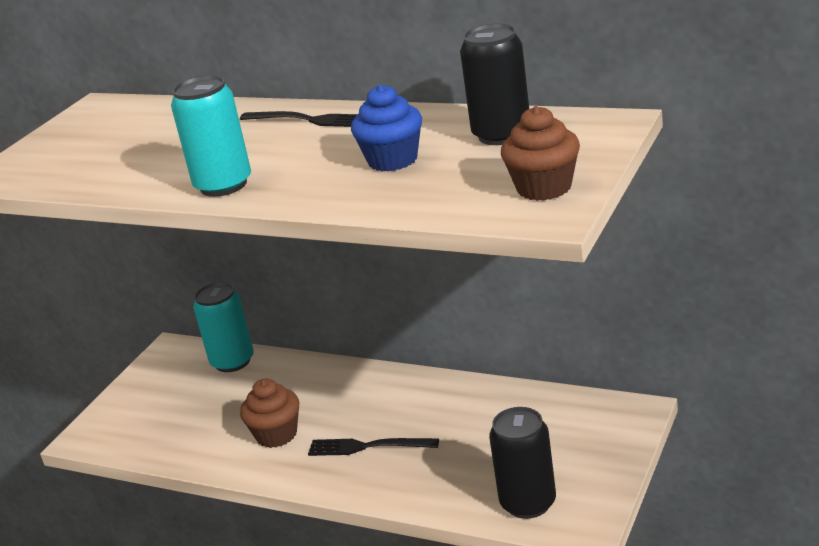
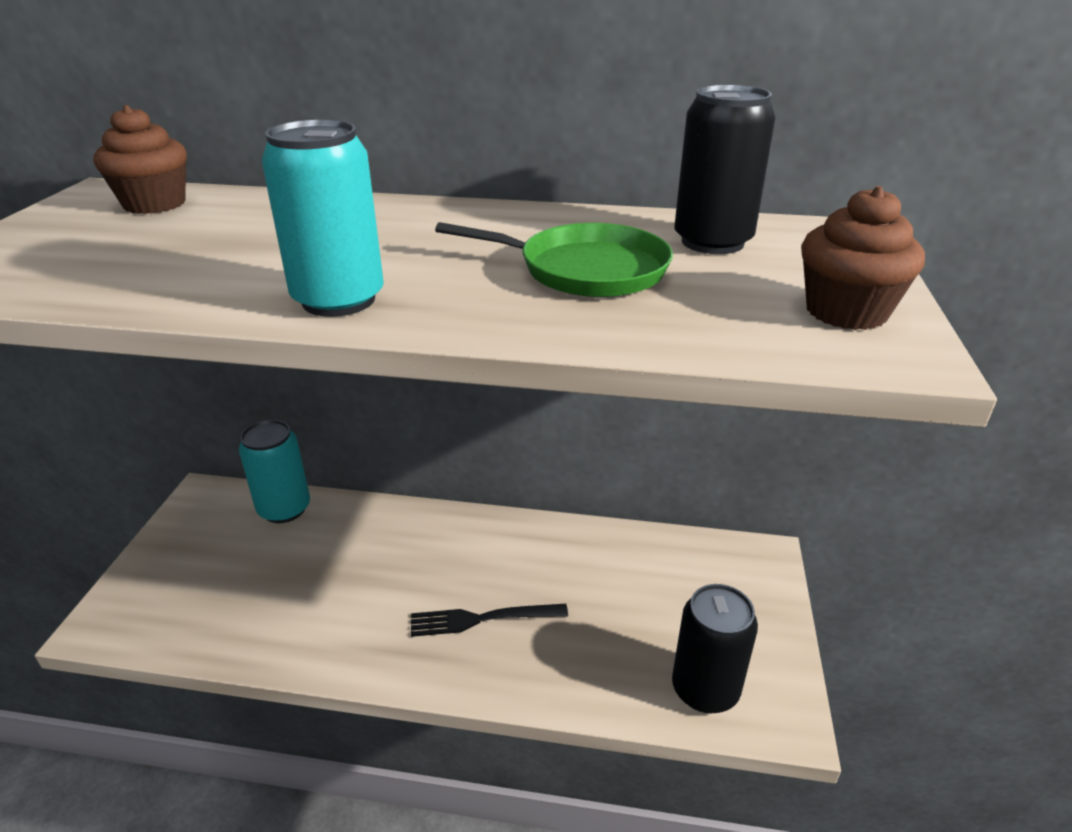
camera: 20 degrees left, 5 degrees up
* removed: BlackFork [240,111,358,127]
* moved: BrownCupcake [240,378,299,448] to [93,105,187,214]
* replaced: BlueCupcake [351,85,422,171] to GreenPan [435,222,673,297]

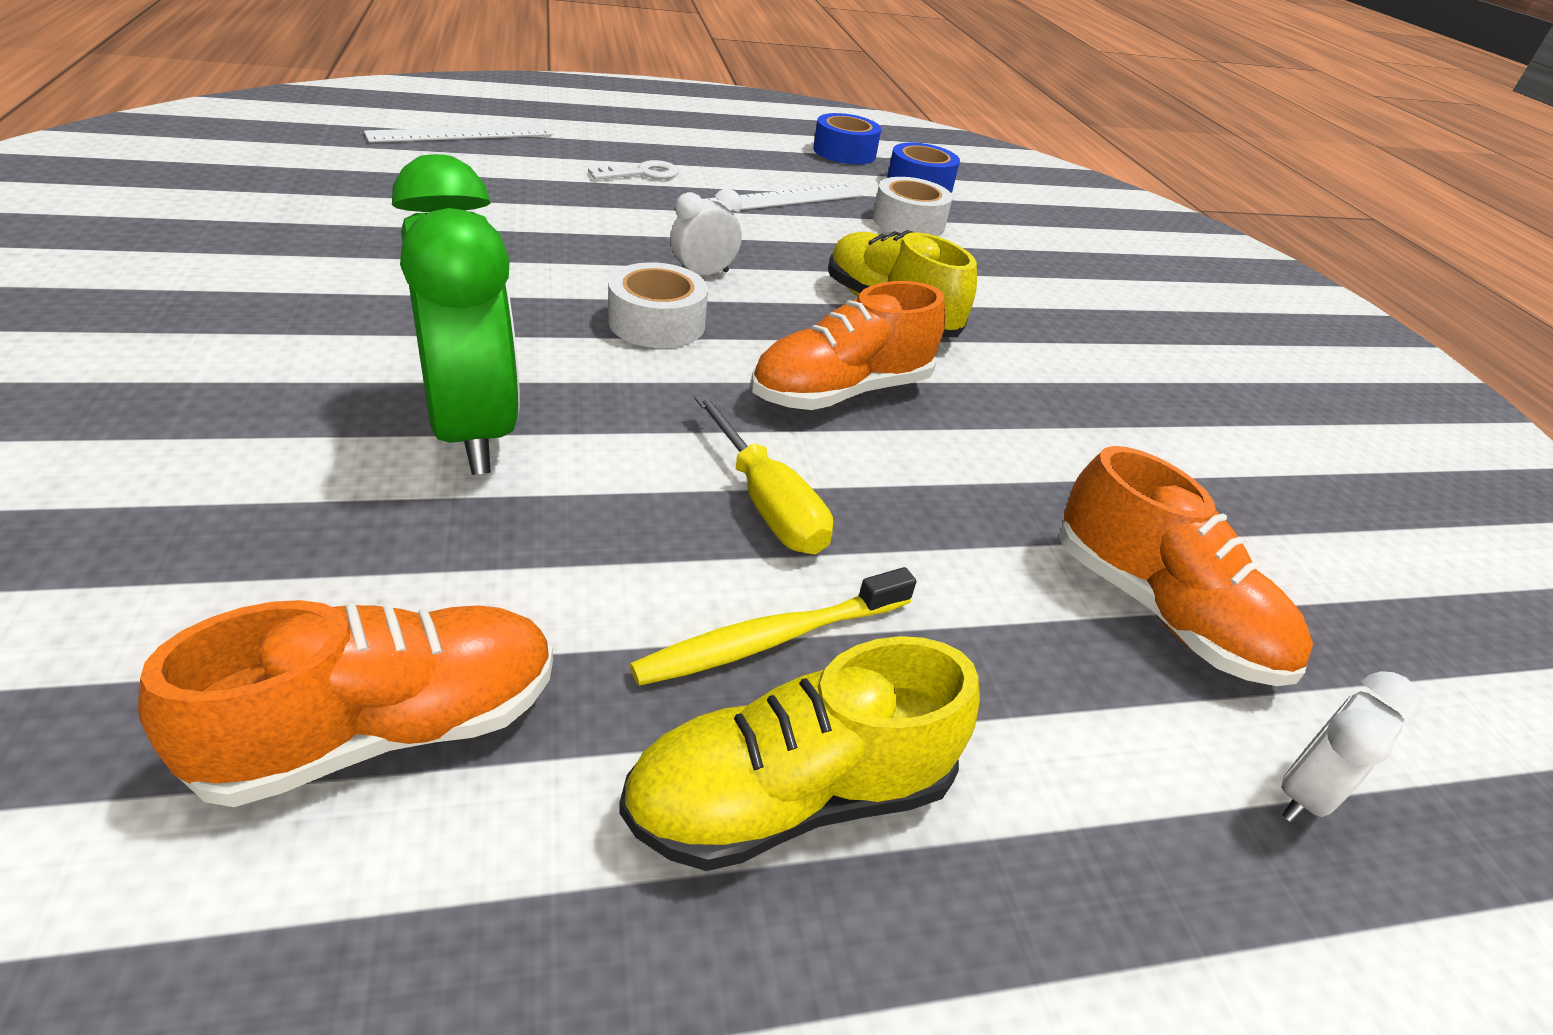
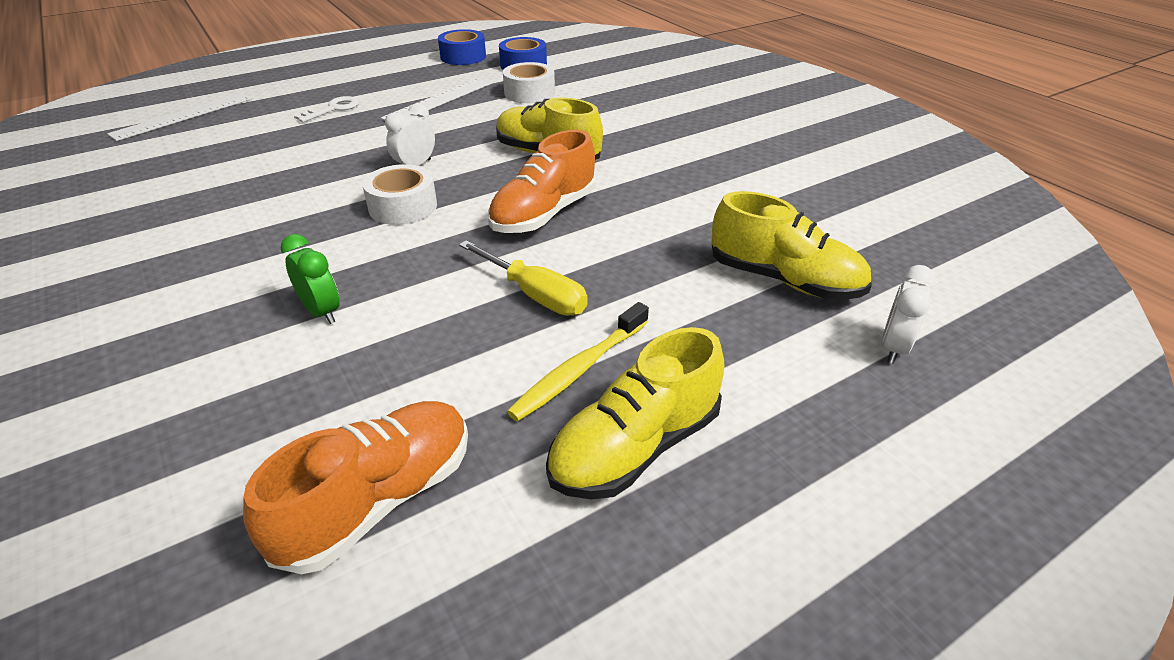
camera: 15 degrees left, 0 degrees up
* recoloured: OrangeShoe [1059,446,1313,686] to YellowShoe [712,191,872,300]
* resized: GreenClock [392,154,520,475] = [281,234,340,324] x0.46

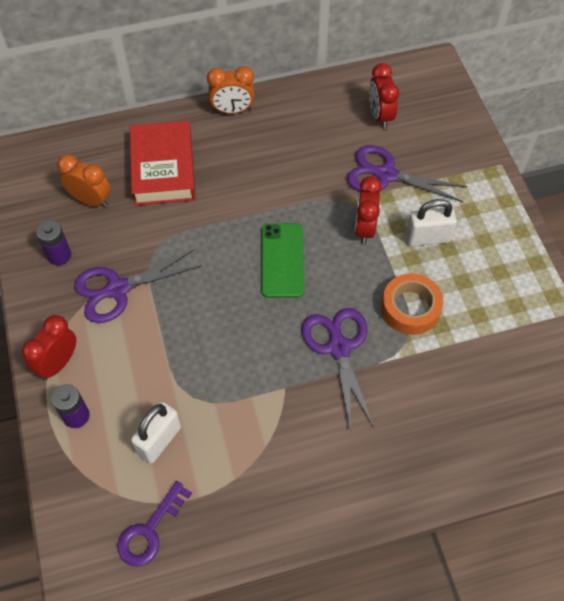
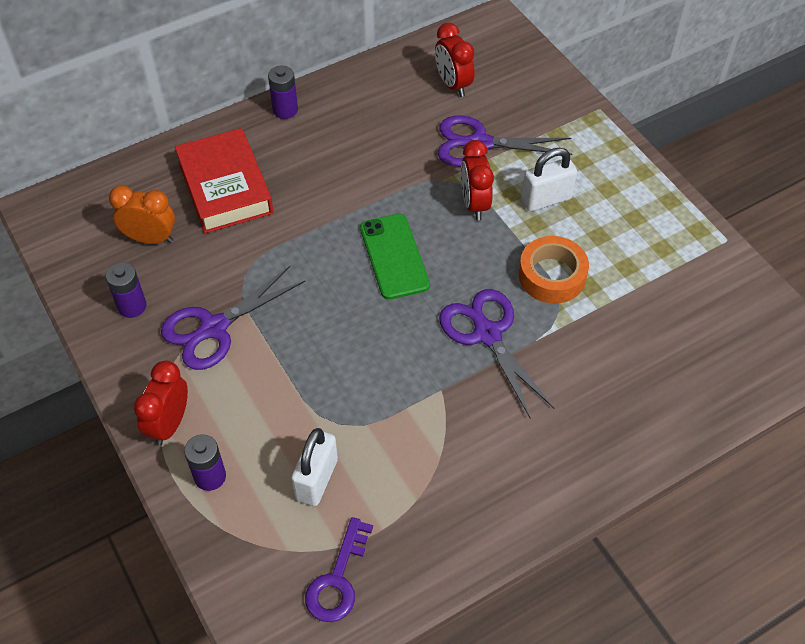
camera: 15 degrees left, 5 degrees down
* replaced: OrangeClock [207,66,255,114] to PurpleBattery [268,65,298,119]

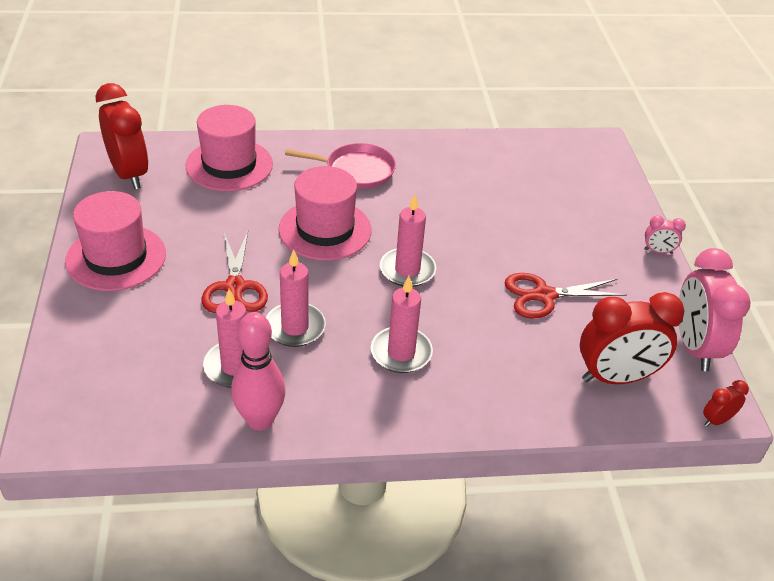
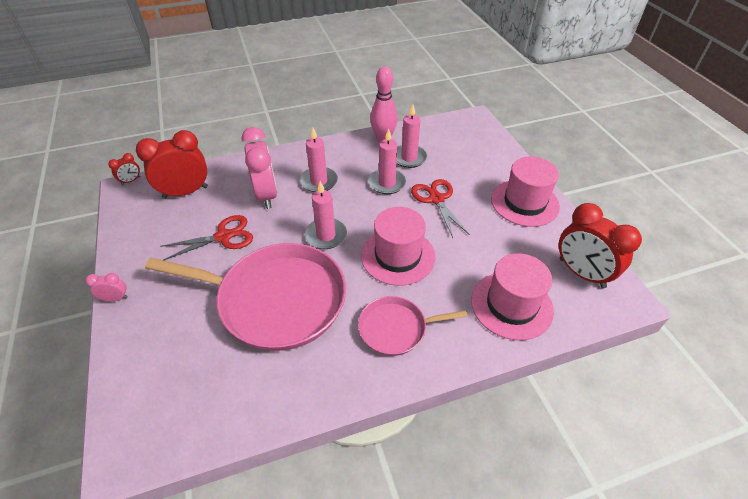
camera: 170 degrees right, 5 degrees up
* added: PinkPan [145,243,346,351]
* moved: PinkClock [679,248,751,371] to [242,127,277,209]

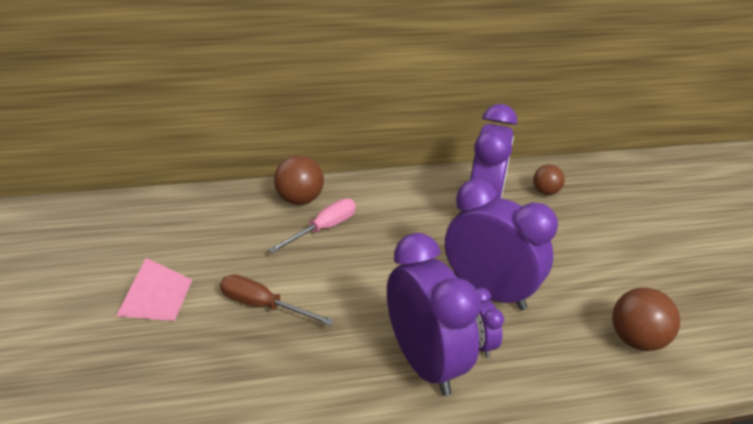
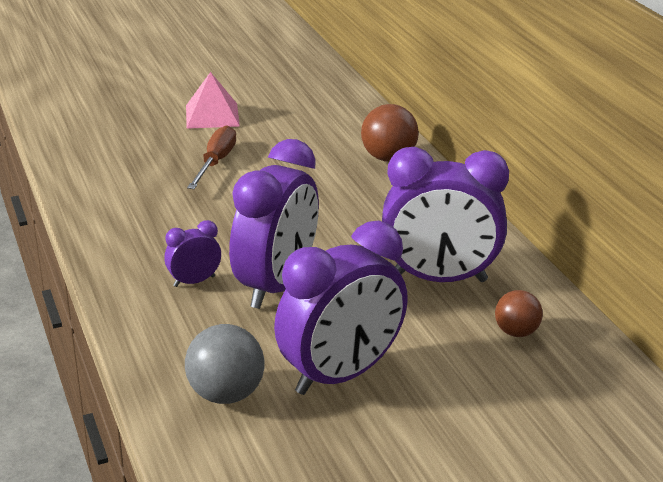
camera: 80 degrees right, 5 degrees down
* removed: PinkScrewdriver [268,199,356,253]
* moved: PurpleClock [387,233,481,396] to [274,221,408,395]
* recoloured: BrownBall [612,287,680,351] to GreyBall [185,324,264,404]

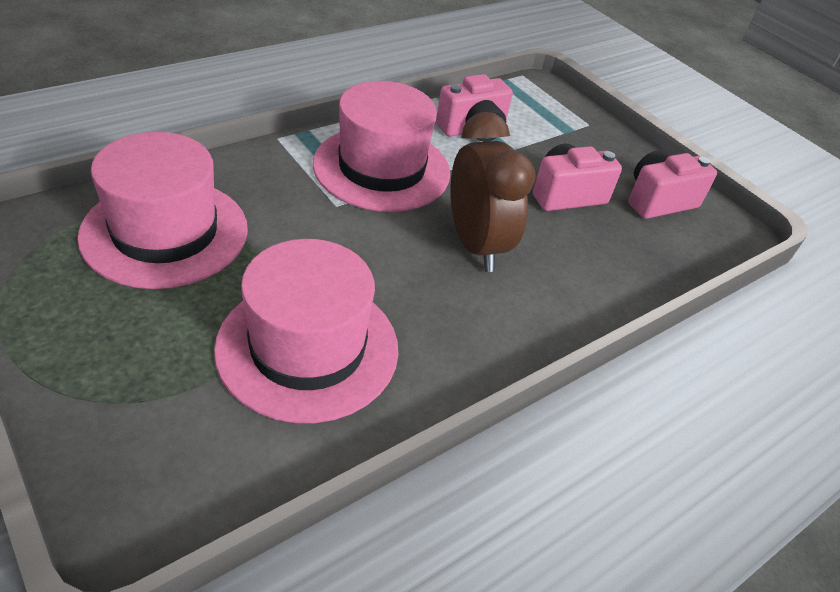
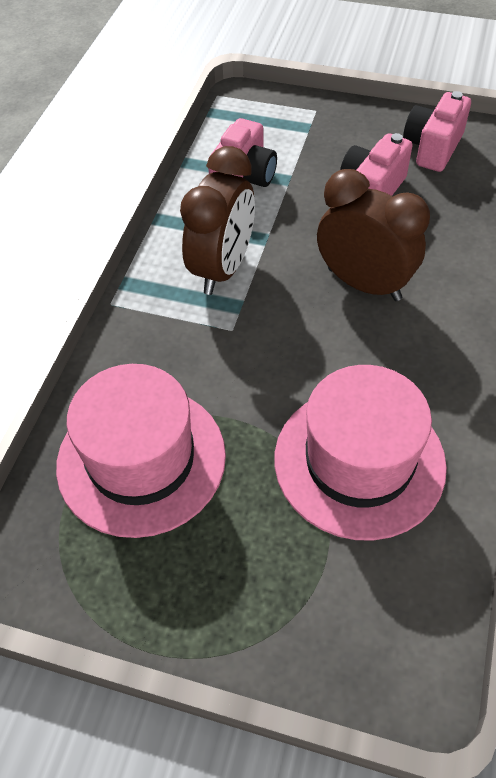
camera: 30 degrees left, 10 degrees up
* replaced: PinkHat [313,81,450,212] to BrownClock [180,146,255,295]

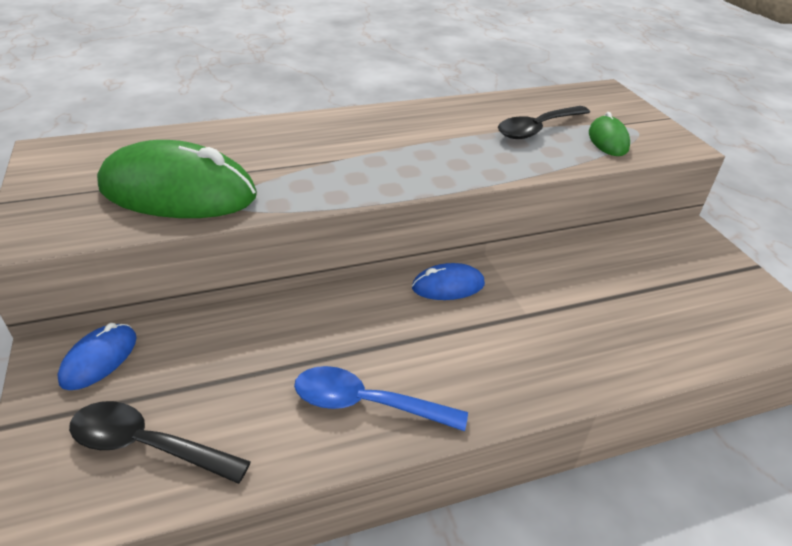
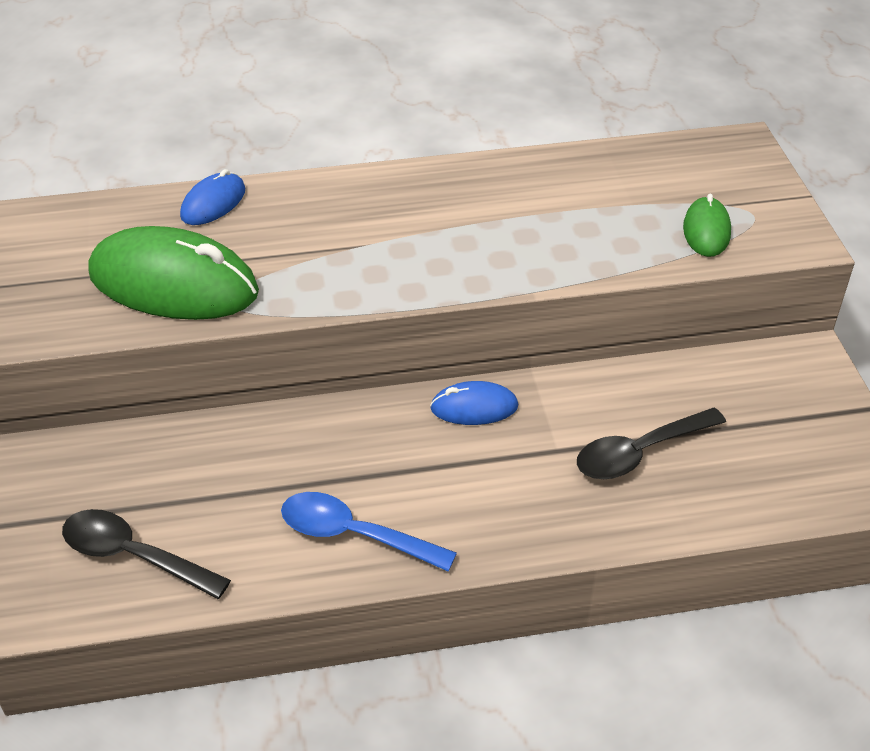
camera: 10 degrees right, 5 degrees up
* moved: BlueMouse [57,323,137,390] to [180,169,245,225]
* moved: BlackSpoon [498,106,590,139] to [577,408,726,479]

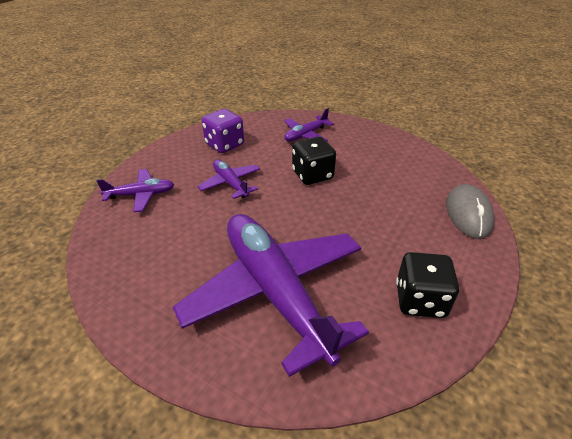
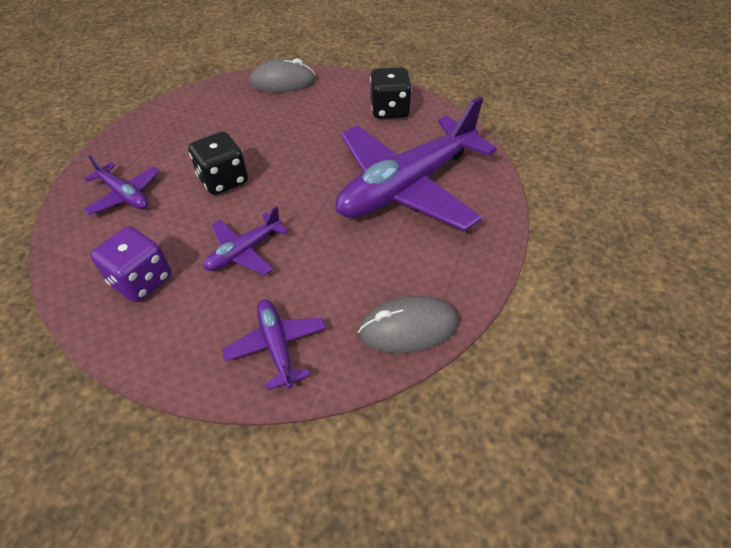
camera: 100 degrees left, 10 degrees up
* added: GreyMouse [358,296,458,353]

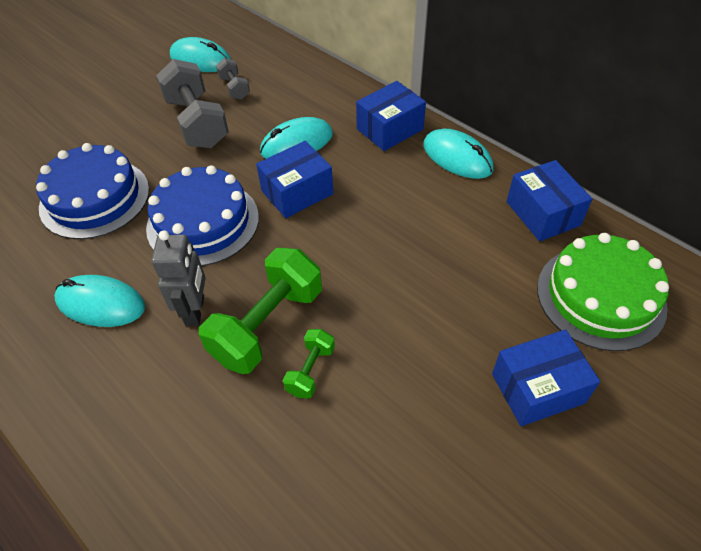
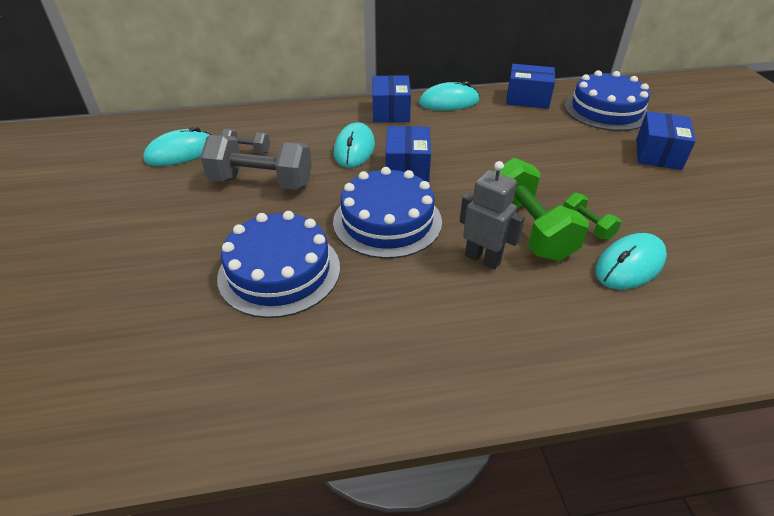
camera: 55 degrees left, 10 degrees down
* moved: TurquoiseMouse [54,275,145,327] to [595,233,667,290]
* recoloured: GreenCake [537,233,669,351] to BlueCake [564,70,650,131]

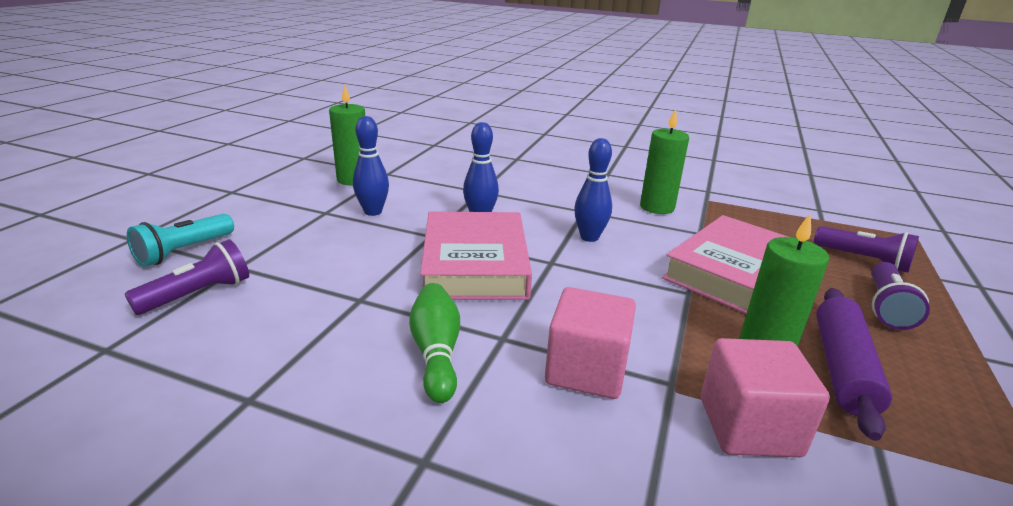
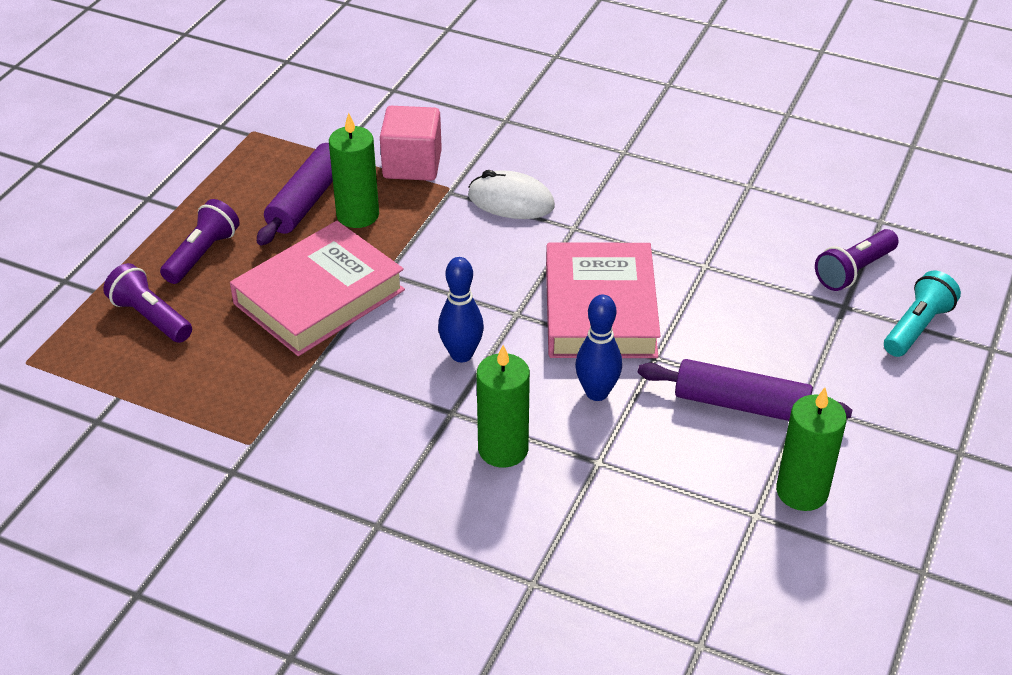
camera: 175 degrees left, 15 degrees up
* removed: GreenBowlingPin [409,283,460,403]
* moved: GreenCandle [640,108,689,214] to [477,345,530,467]
* replaced: BlueBowlingPin [353,116,389,216] to PurpleRollingPin [638,359,852,421]
* replaced: PinkCube [545,287,636,399] to WhiteMouse [468,170,555,219]

